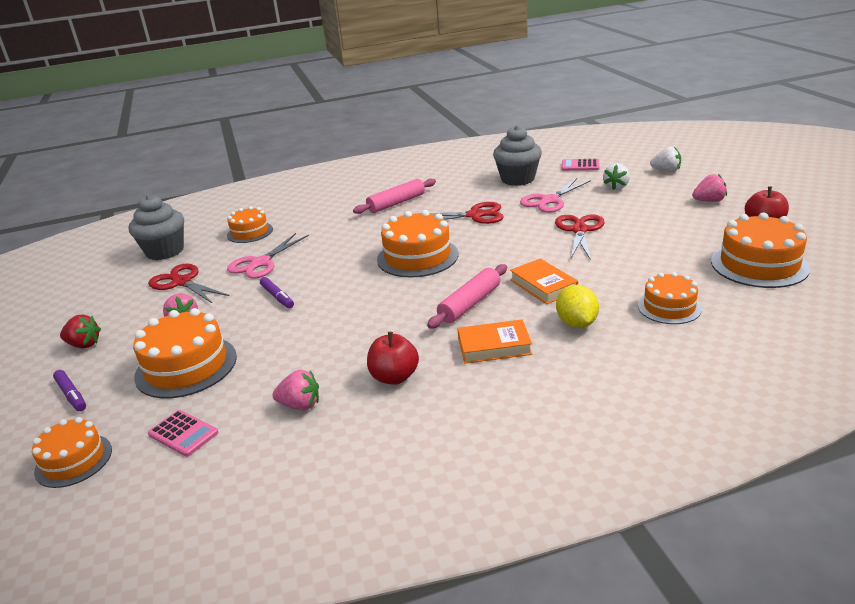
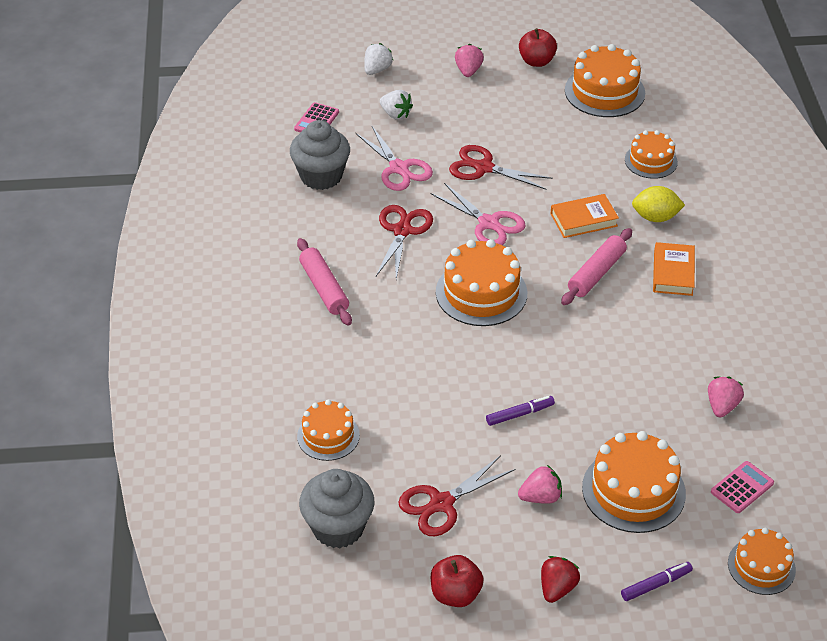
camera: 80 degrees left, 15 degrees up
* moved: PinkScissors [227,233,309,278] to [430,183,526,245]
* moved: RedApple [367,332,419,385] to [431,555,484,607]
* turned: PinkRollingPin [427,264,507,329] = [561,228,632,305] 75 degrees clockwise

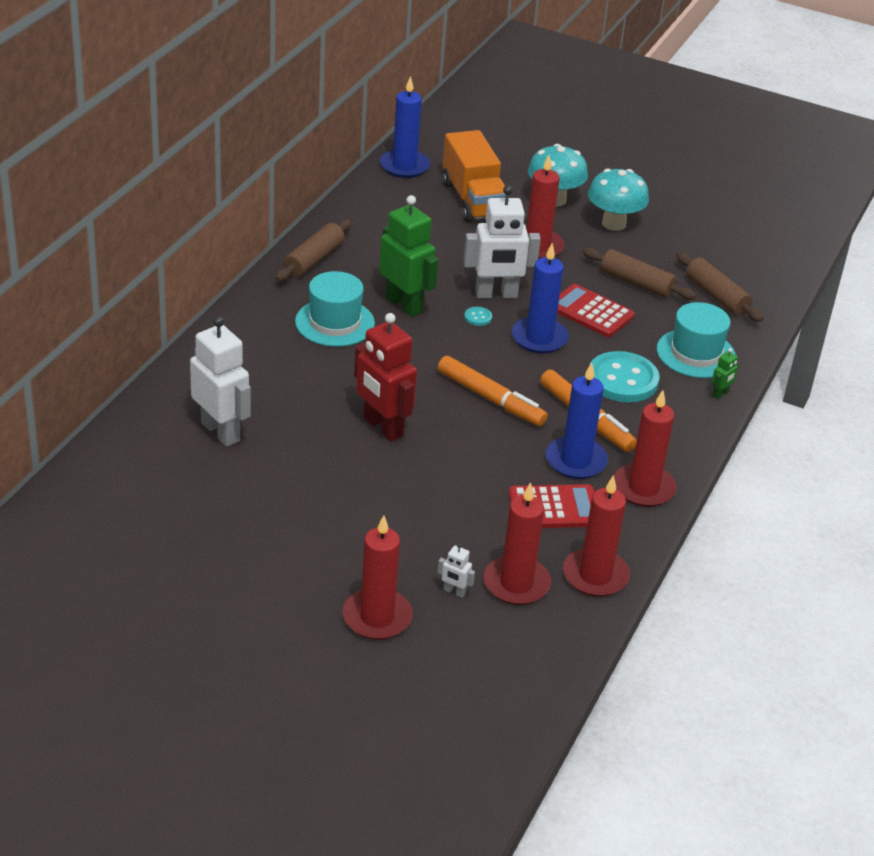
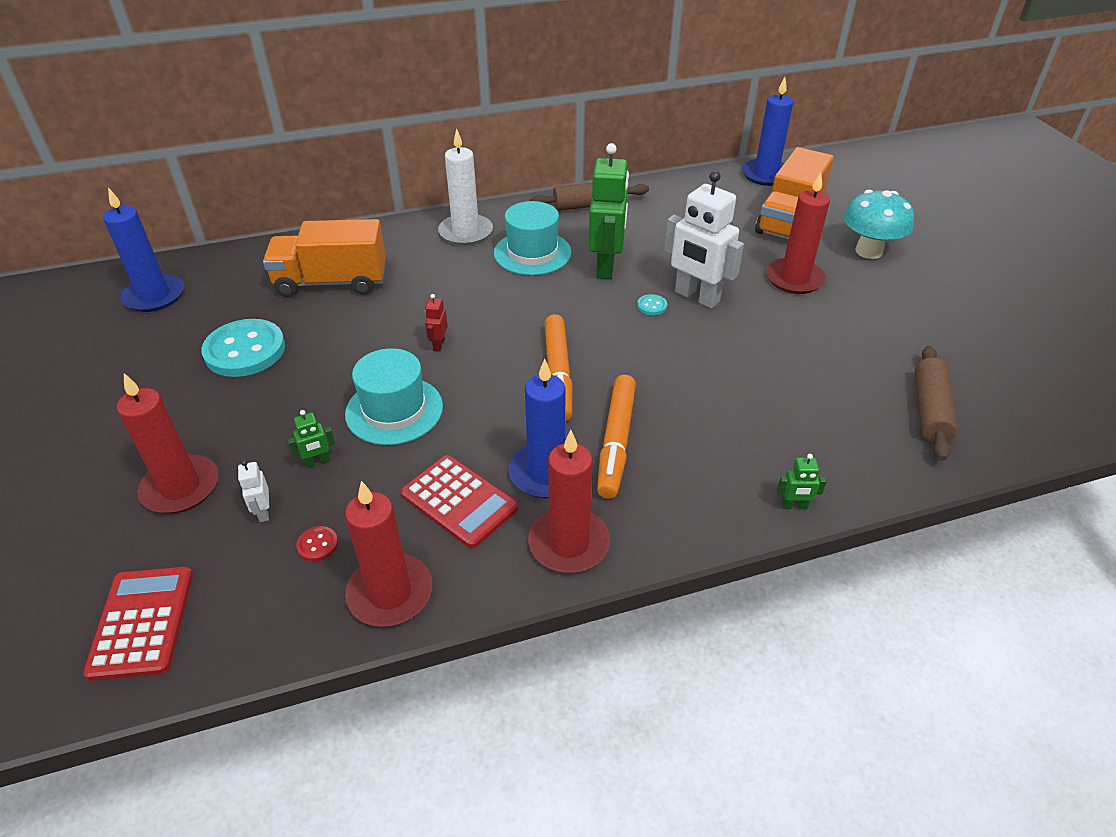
camera: 50 degrees right, 5 degrees up
* removed: BrownRollingPin [583,248,696,300]
* removed: TurquoiseMushroom [588,169,649,231]
* added: GreenRobot [288,410,335,468]
* added: WhiteCandle [438,128,493,246]
* moved: BlueCandle [512,243,569,354] to [103,187,184,312]
* moved: RedCalculator [557,284,635,337] to [83,567,193,681]
* moved: TurquoiseButton [589,351,660,403] to [201,319,285,377]
* moved: TurquoiseHat [657,302,736,378] to [345,348,443,445]
* replaced: WhiteRobot [190,316,251,447] to OrangeTruck [263,219,386,297]
* replaced: RedCandle [483,482,551,605] to RedButton [296,526,338,562]
* resized: RedRobot [354,313,417,442] = [425,294,448,352] x0.43

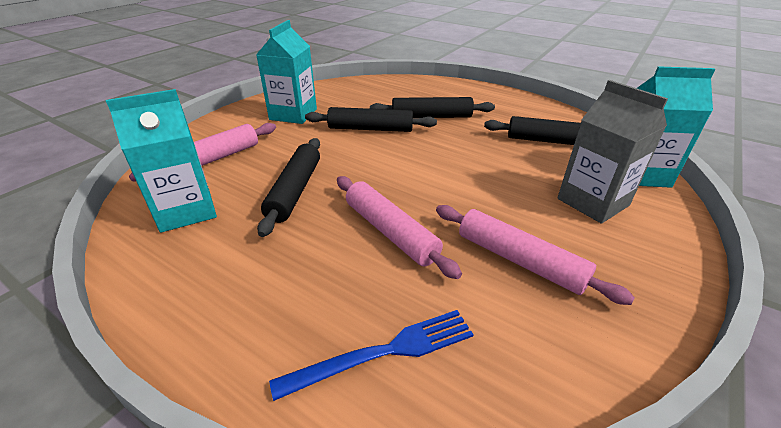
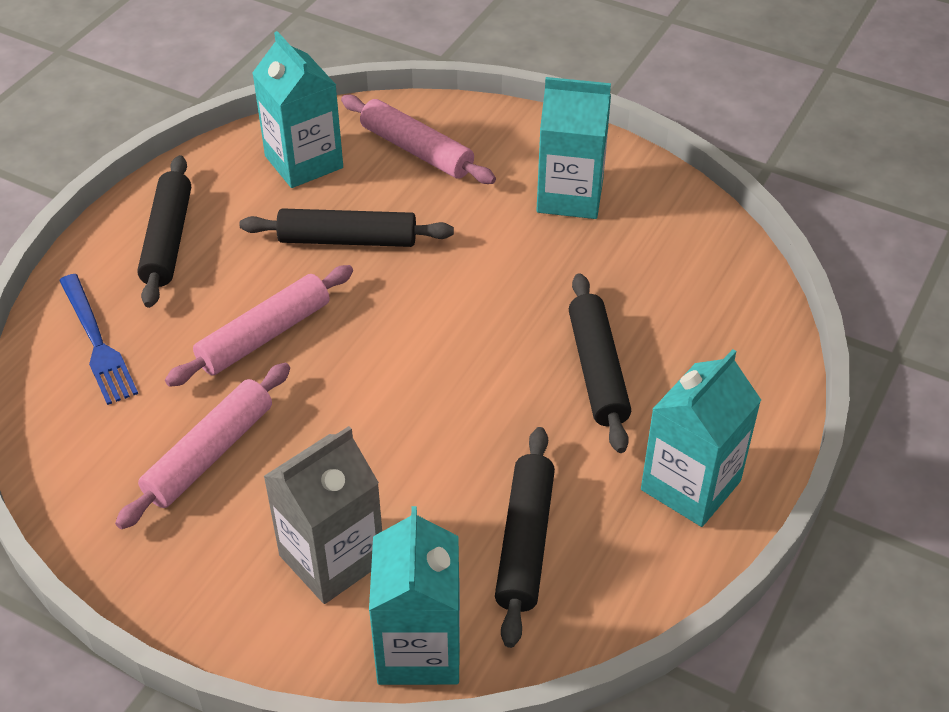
camera: 85 degrees right, 10 degrees up
* added: TurquoiseCarton [641,349,761,527]
* moved: BlackRollingPin [305,107,437,132] to [137,155,191,308]

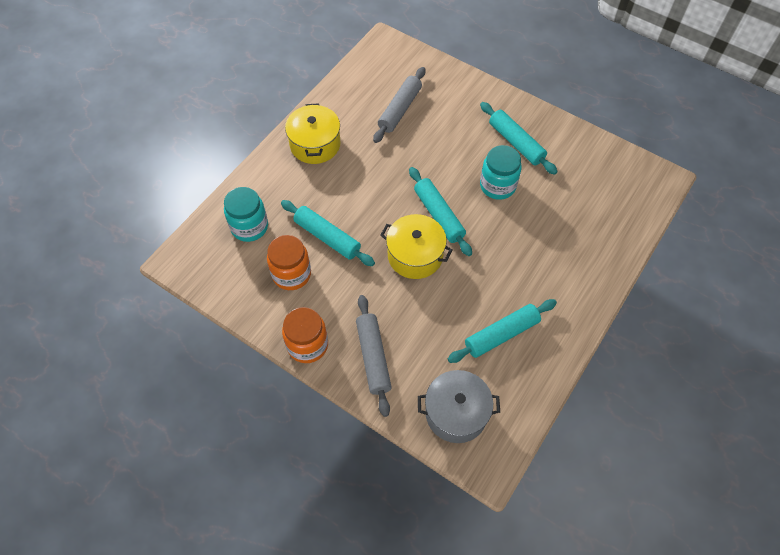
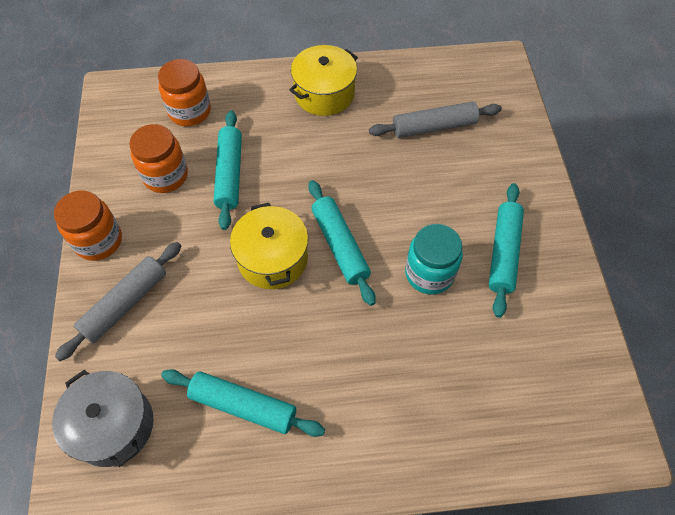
camera: 50 degrees right, 0 degrees up
* recoloured: TurquoiseJar [224,187,268,242] to OrangeJar [158,59,211,126]
* turned: TurquoiseRollingPin [409,167,472,256] = [308,180,376,306] 45 degrees counterclockwise

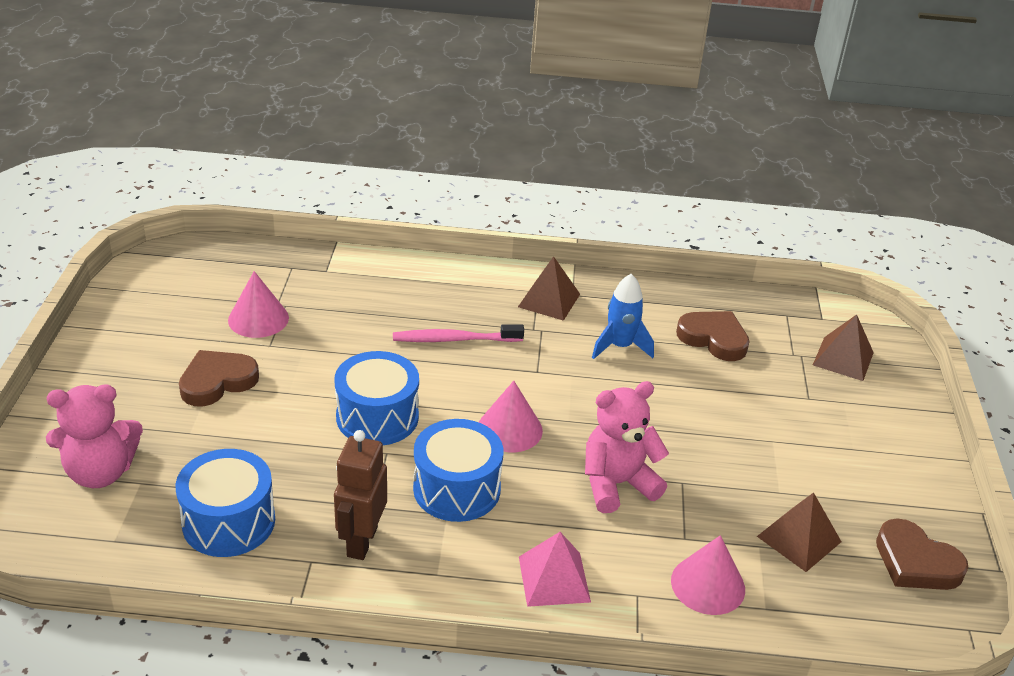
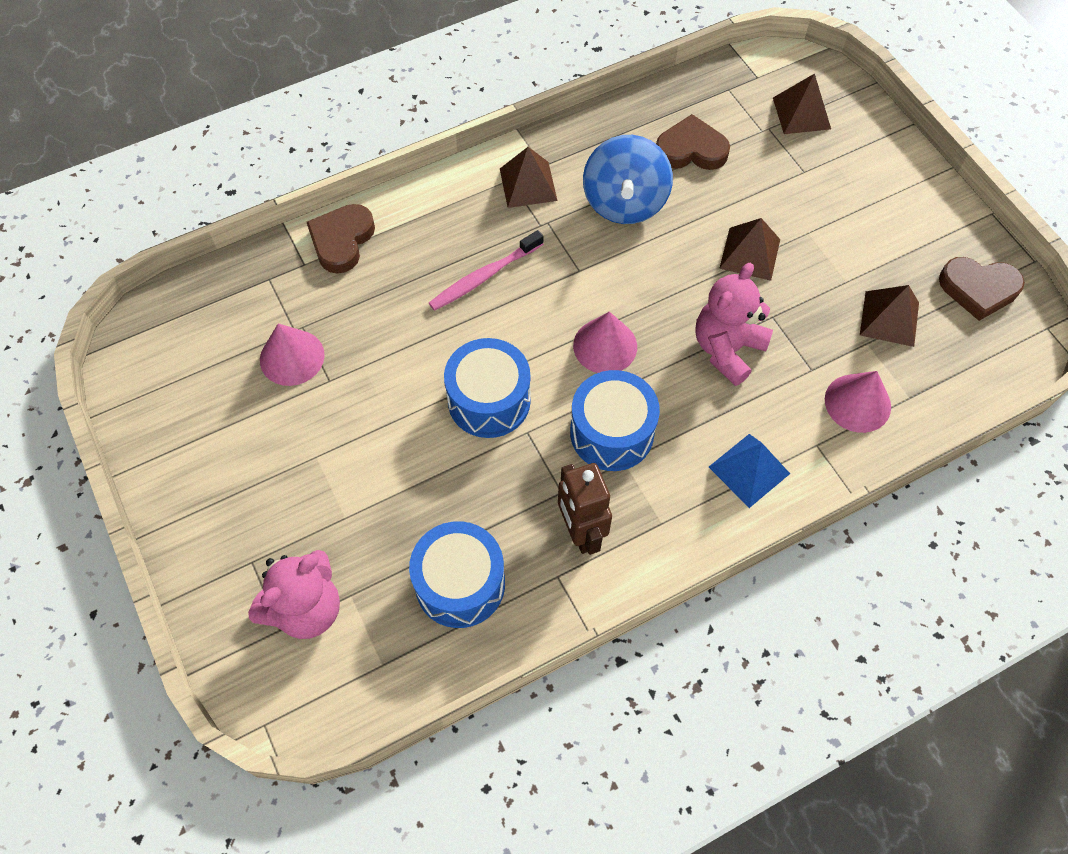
camera: 30 degrees left, 25 degrees up
* added: BrownPyramid [719,218,780,281]
* moved: BrownHeart [179,350,259,406] to [307,204,375,273]
* replaced: BlueRocket [592,274,654,359] to BlueSpinningTop [583,135,673,224]
* recoloured: PinkPyramid [519,532,591,607] to BluePyramid [709,434,790,508]

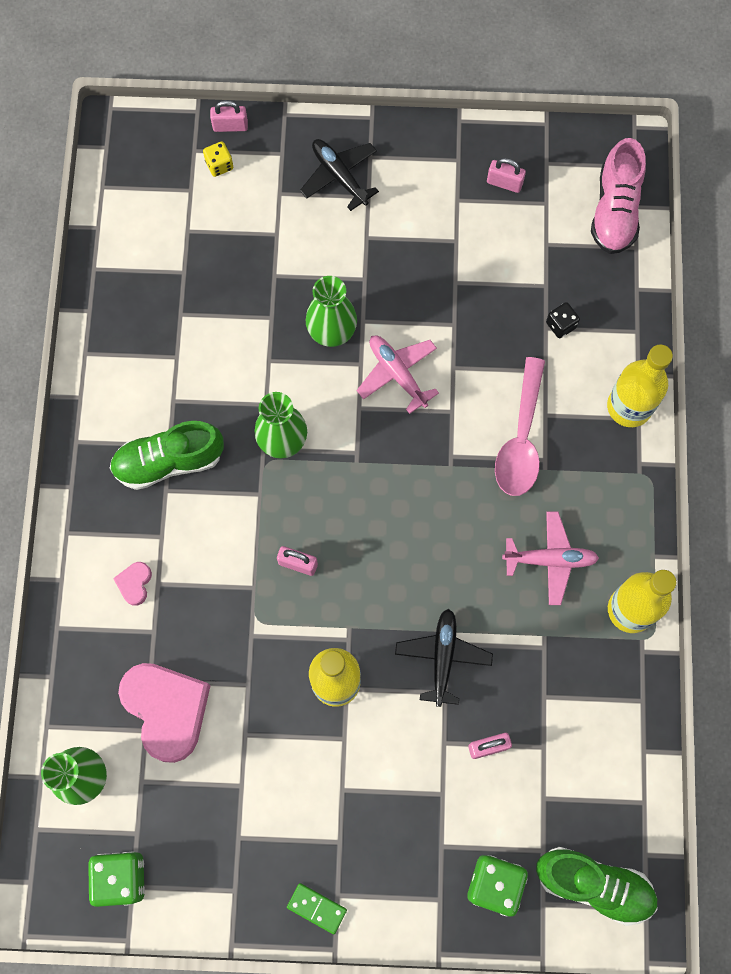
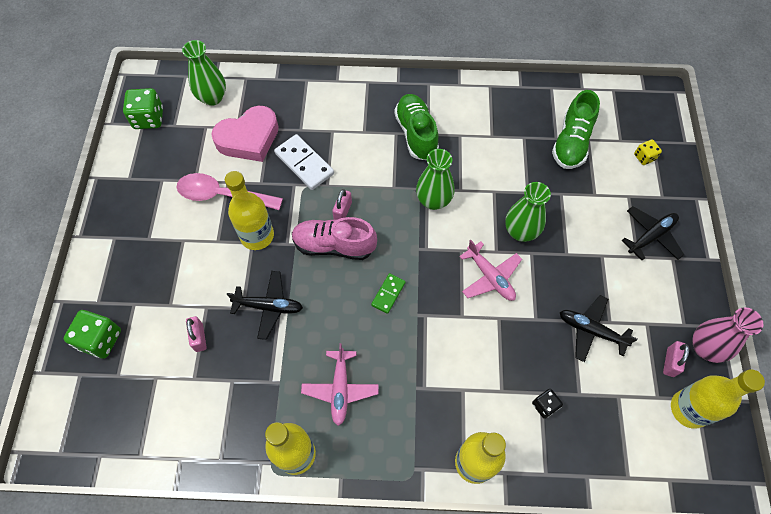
camera: 90 degrees right, 10 degrees down
* removed: PinkHeart [113,562,152,606]
* removed: PinkPadlock [210,100,248,132]
* added: WhiteDomino [274,134,334,190]
* added: BlackPlane [560,295,637,362]
* added: YellowBottle [671,369,765,429]
* added: PinkVase [693,307,763,363]
* moved: GreenDomino [287,883,347,934] to [371,273,406,314]
* moved: PinkSpoon [495,357,545,496] to [176,173,283,210]
* moved: GreenShoe [536,847,657,926] to [552,90,600,169]
* moved: PinkShoe [591,138,646,254] to [292,217,377,260]
* turned: PinkPlane [357,336,439,414] = [459,240,522,301] 90 degrees clockwise

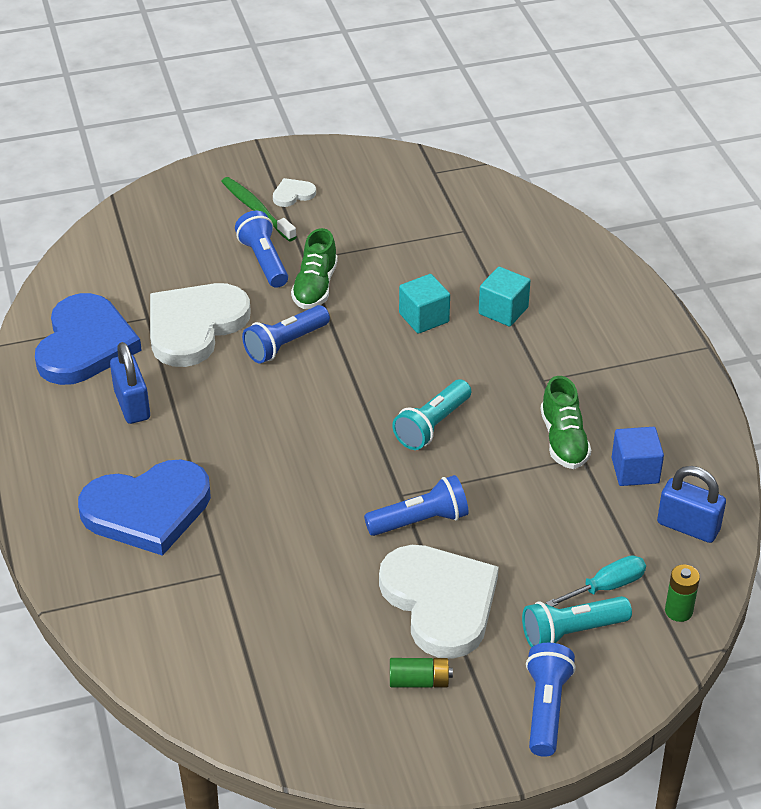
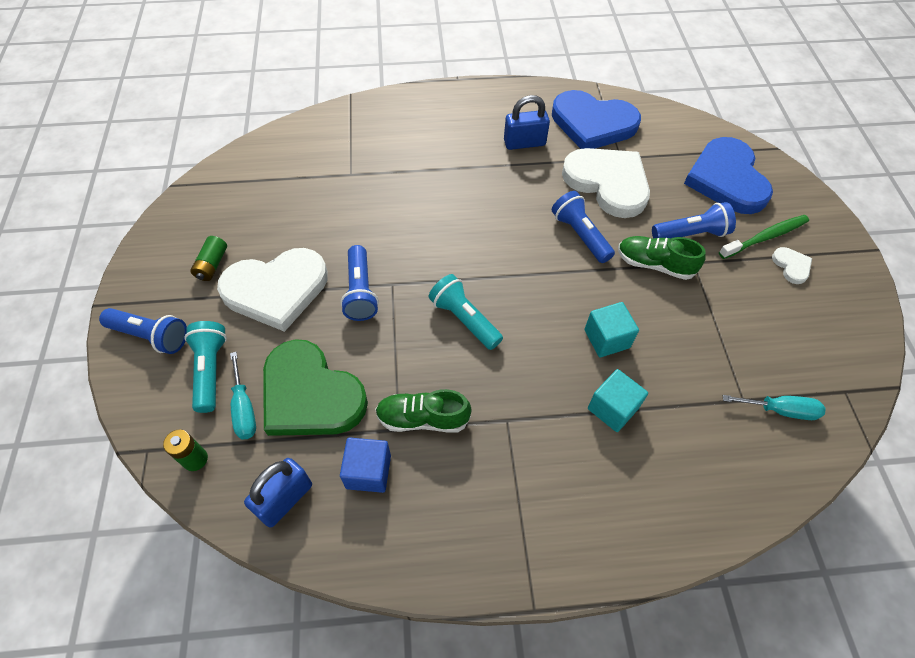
camera: 100 degrees right, 15 degrees up
* added: GreenHeart [263,339,368,436]
* added: TurquoiseScrewdriver [723,395,826,420]
* moved: BlueHeart [78,459,211,556] to [684,137,773,214]

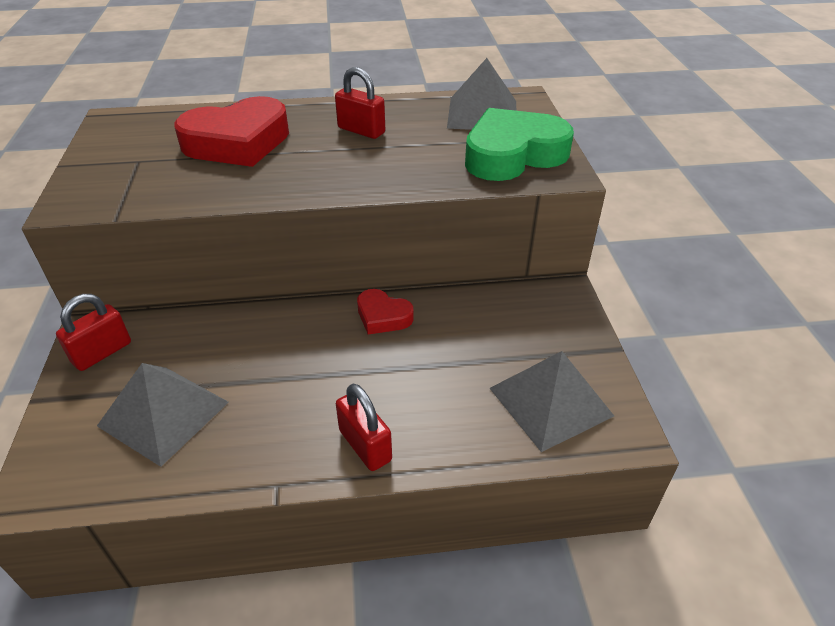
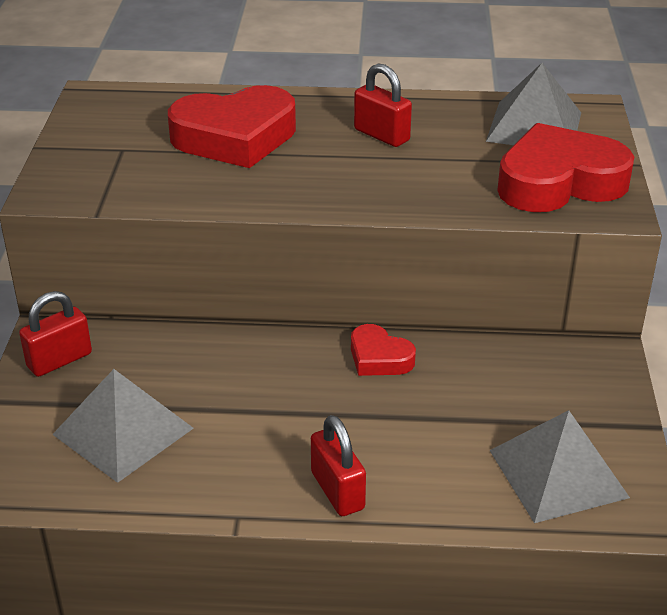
camera: 10 degrees right, 5 degrees down
* recoloured: GreenHeart [465,108,574,181] to RedHeart [497,123,634,212]

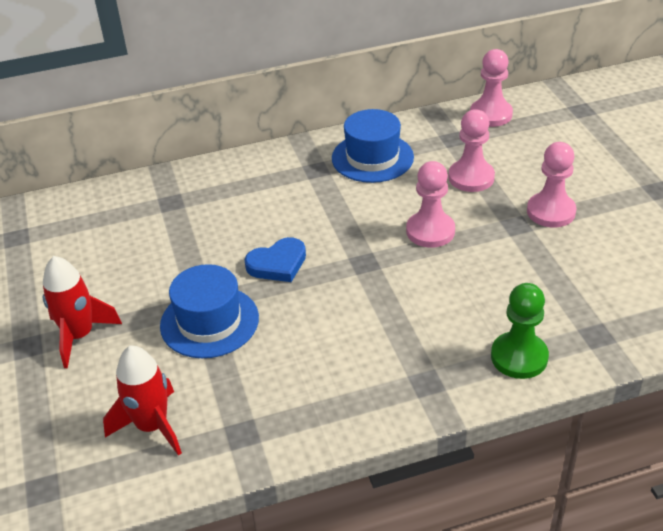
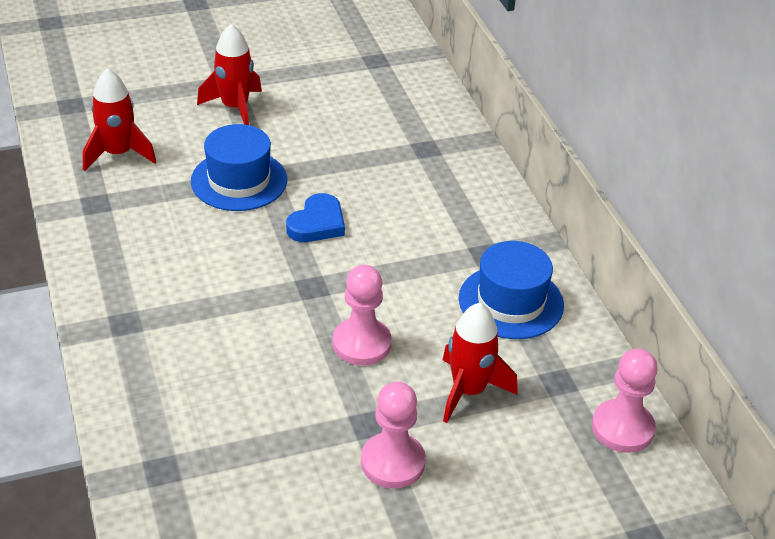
camera: 85 degrees right, 0 degrees up
* removed: GreenPawn [491,283,549,379]
* replaced: PinkPawn [448,109,495,192] to RedRocket [443,303,518,423]
* turned: BlueHeart [244,237,306,282] = [286,193,345,242] 120 degrees counterclockwise

